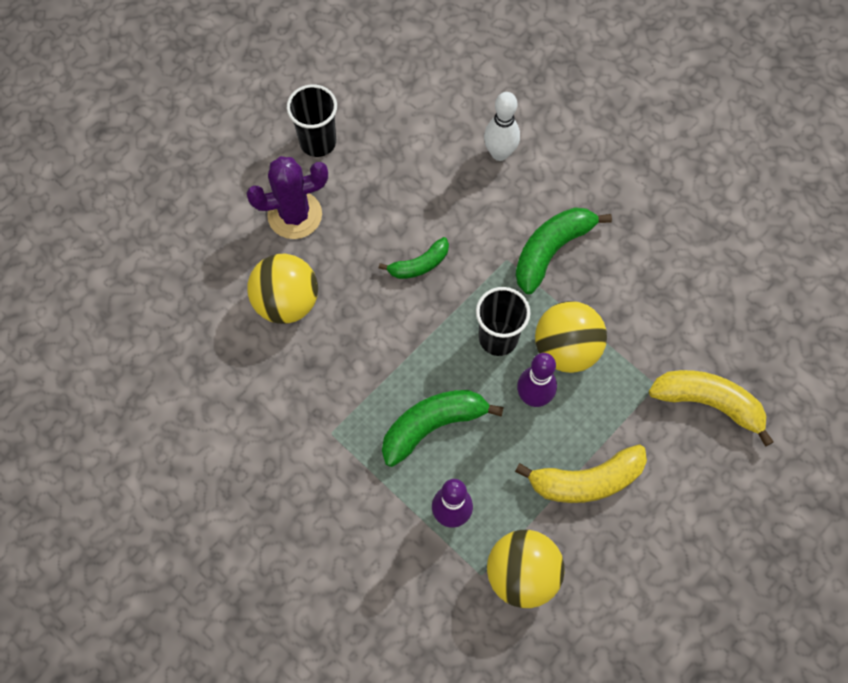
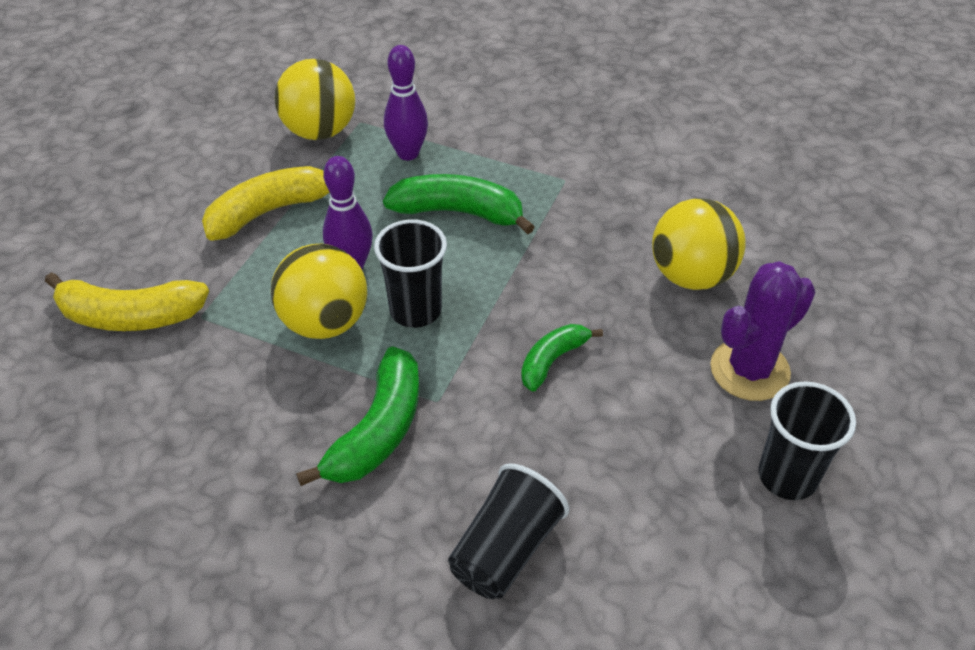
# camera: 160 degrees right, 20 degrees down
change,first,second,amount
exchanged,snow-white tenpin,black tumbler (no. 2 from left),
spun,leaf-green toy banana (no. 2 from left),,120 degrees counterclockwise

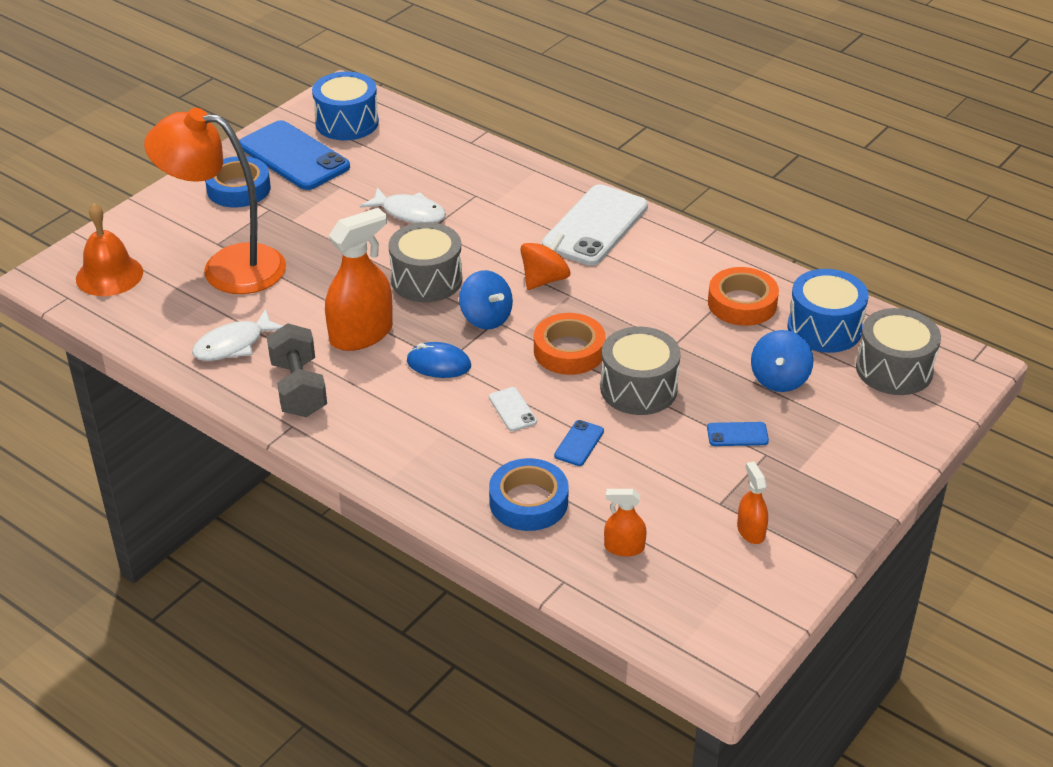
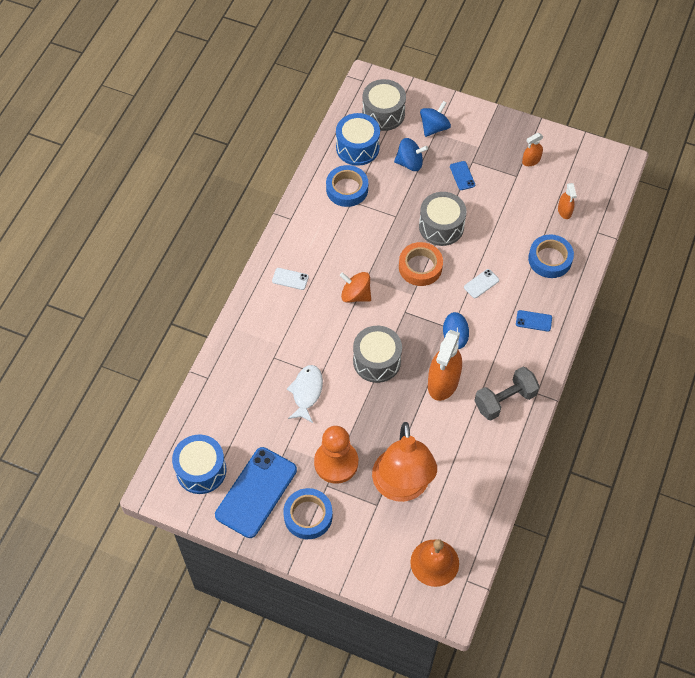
# camera: 105 degrees left, 20 degrees up
change,first,second,amount
missing,snow-white fish figure (no. 1 from left),,
appeared,,bright orange pawn,
relocated,blue whirligig (no. 1 from left in the first image),blue whirligig (no. 2 from left),
relocated,blue phone (no. 2 from left in the first image),blue phone (no. 3 from left),
colour,bright orange roll of tape (no. 2 from left),blue roll of tape (no. 2 from left),
spun,bright orange spray bottle (no. 1 from left),,105 degrees counterclockwise
size,snow-white phone (no. 2 from left in the first image),snow-white phone (no. 1 from left),x0.42

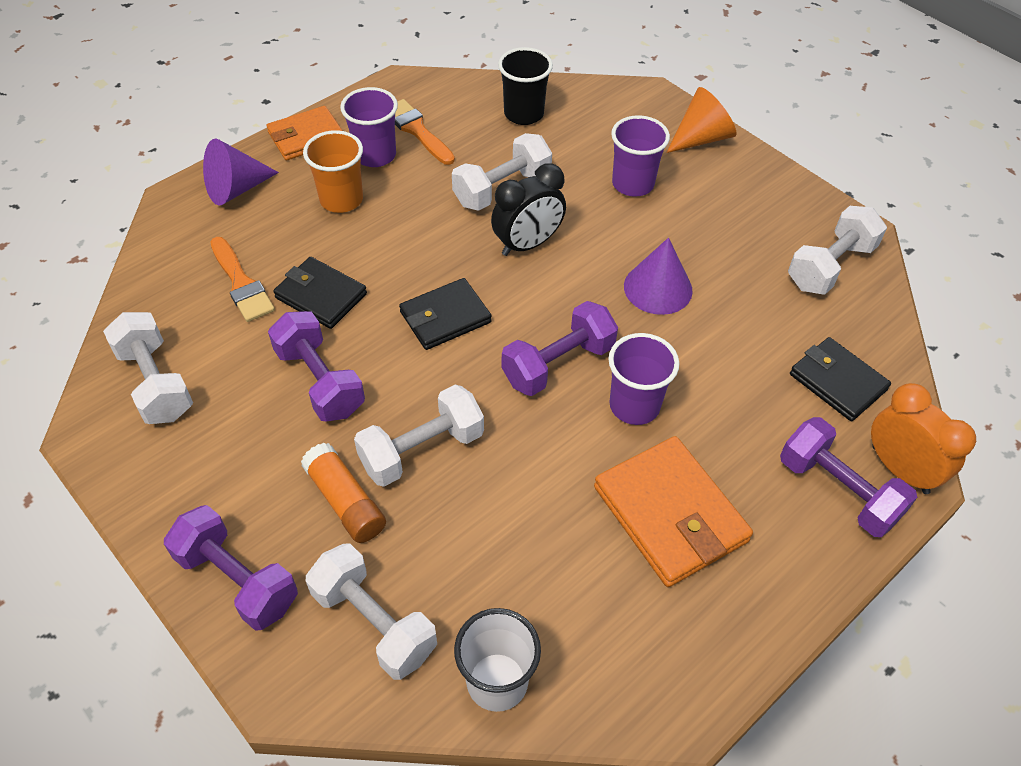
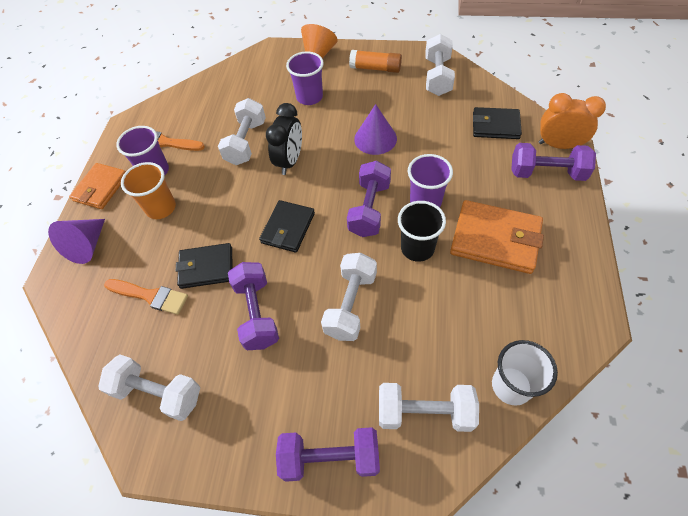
# camera: 35 degrees left, 5 degrees up
change,first,second,amount
relocated,bright orange glue,,
relocated,black tumbler,,
spun,purple hand weight (no. 2 from left in the first image),purple hand weight (no. 1 from left),60 degrees clockwise

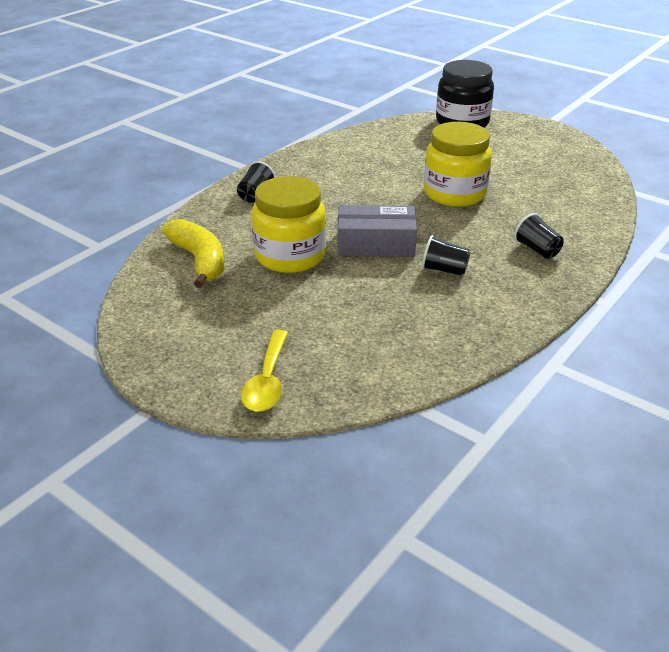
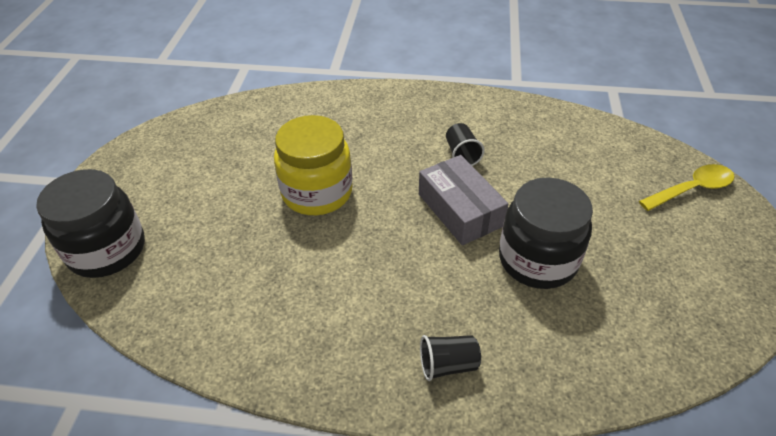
# camera: 120 degrees left, 10 degrees up
change,first,second,amount
missing,golden toy banana,,
missing,black tumbler (no. 3 from left),,
colour,golden preserve jar (no. 1 from left),black preserve jar (no. 2 from left),

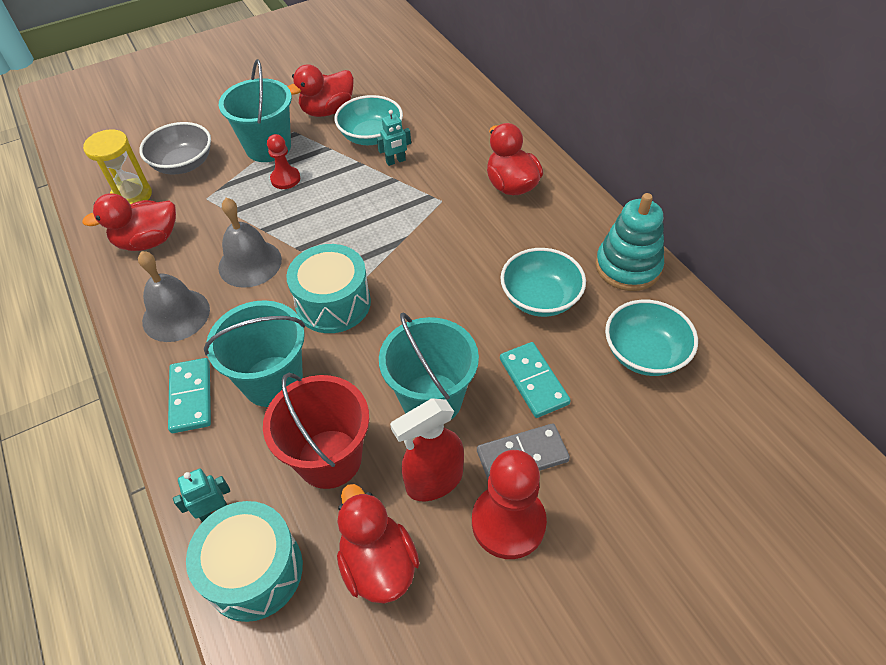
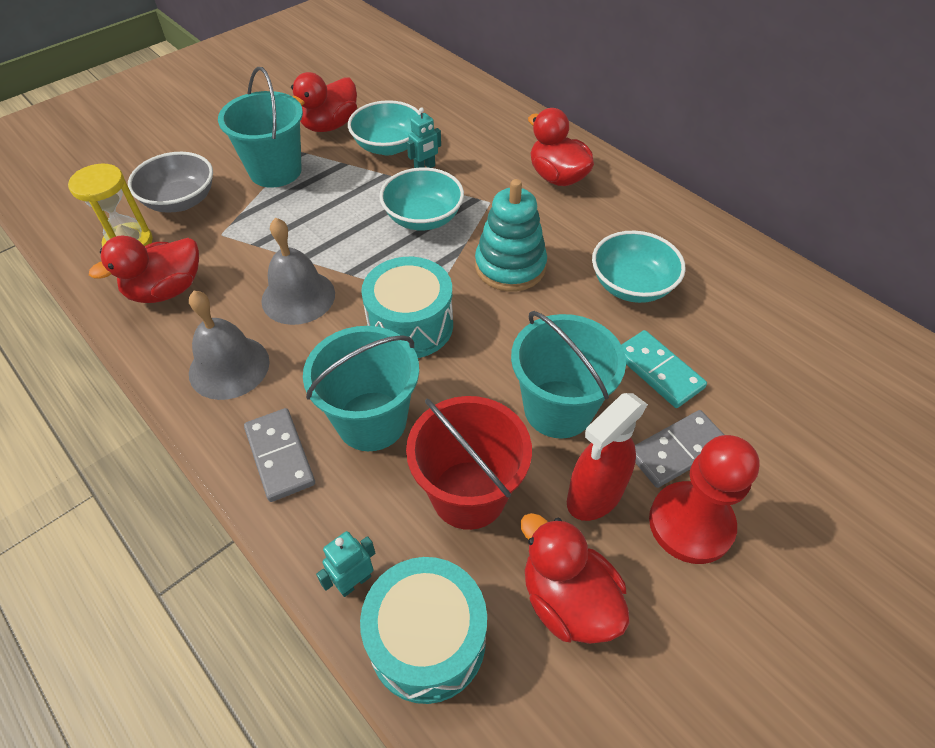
# camera: 15 degrees left, 0 degrees up
change,first,second,amount
missing,red pawn (no. 1 from left),,
relocated,teal stacking toy,,
relocated,teal bowl (no. 3 from left in the first image),teal bowl (no. 2 from left),
colour,teal domino piece (no. 1 from left),ash-grey domino piece (no. 1 from left),

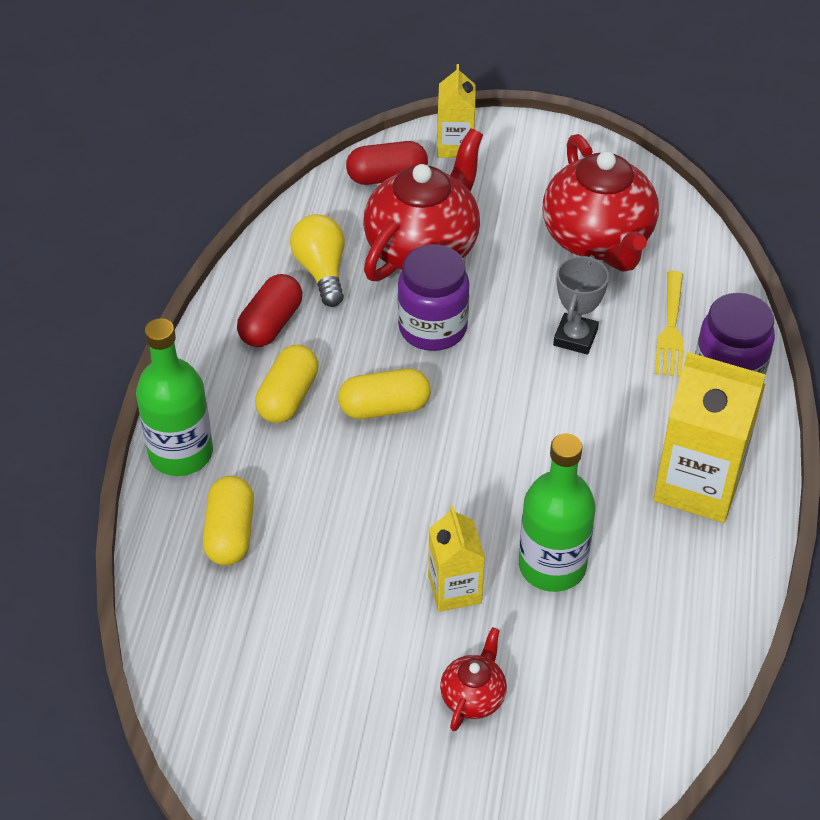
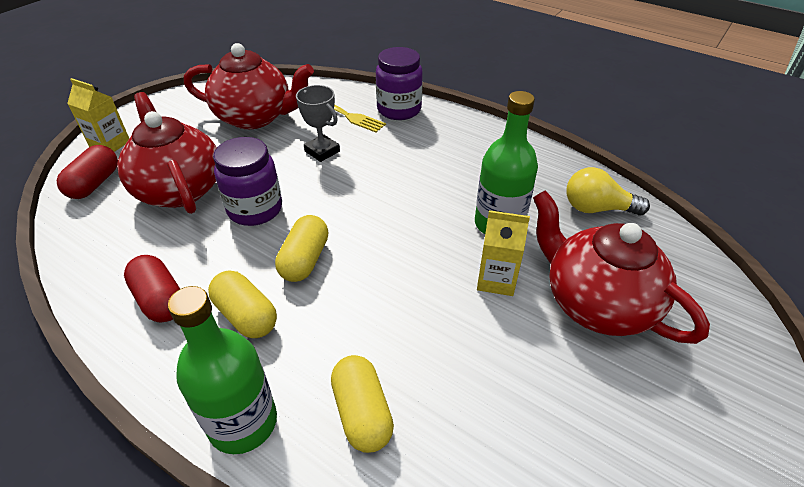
# camera: 65 degrees left, 5 degrees down
change,first,second,amount
missing,golden juice carton (no. 3 from left),,
relocated,golden bulb,,
spun,golden pill (no. 1 from left in the first image),golden pill (no. 3 from left),45 degrees clockwise
size,red tea pot (no. 2 from left in the first image),red tea pot (no. 3 from left),x2.18

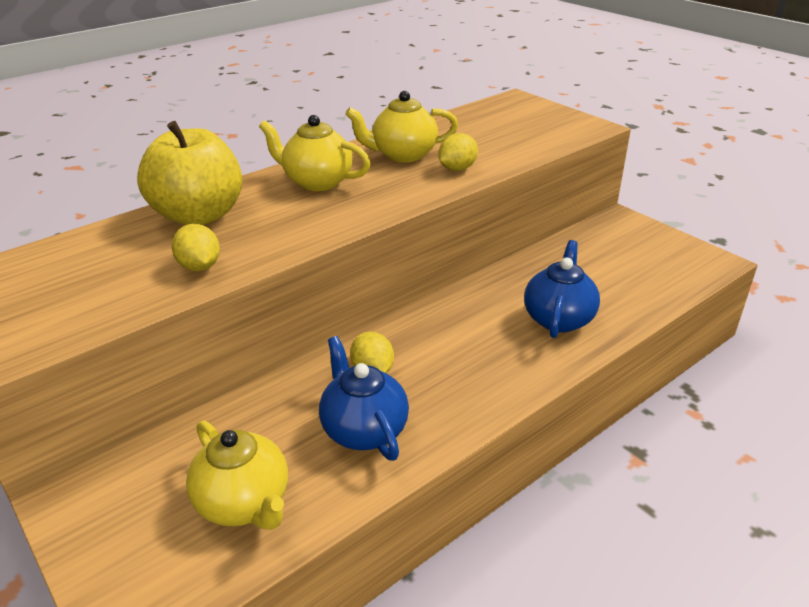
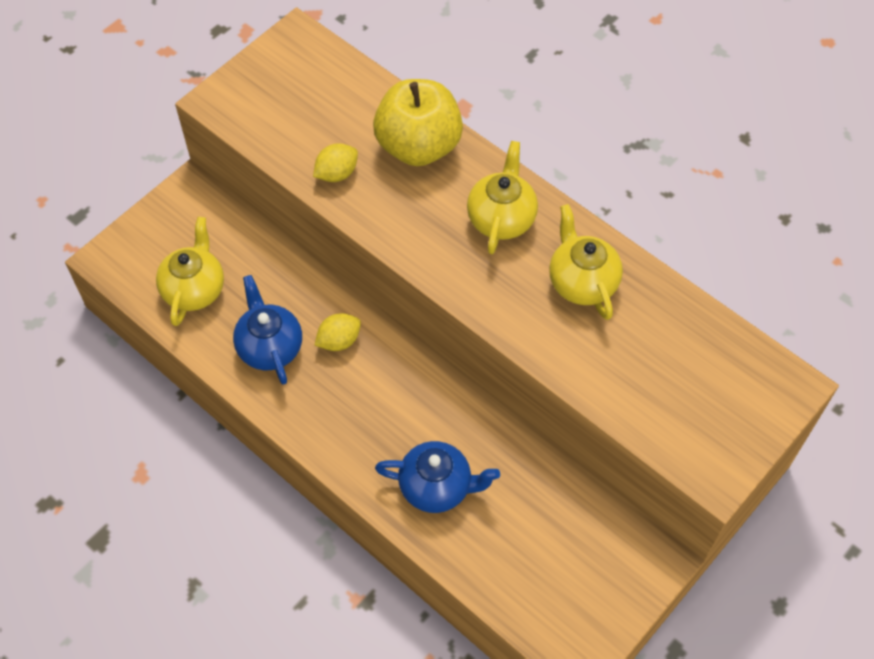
# camera: 80 degrees right, 25 degrees up
change,first,second,amount
missing,golden toy lemon (no. 3 from left),,
spun,golden tea pot (no. 1 from left),,150 degrees clockwise
spun,blue tea pot (no. 1 from left),,75 degrees counterclockwise

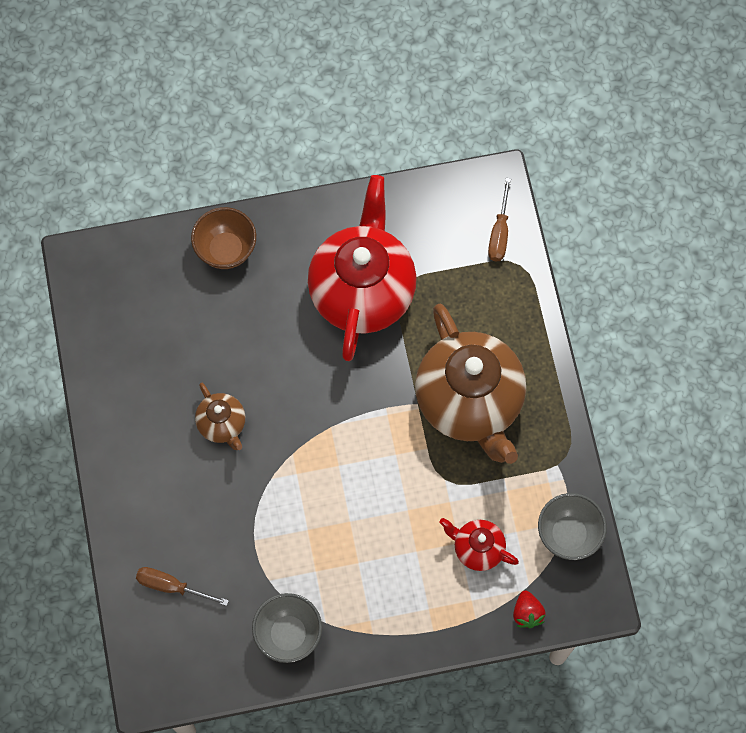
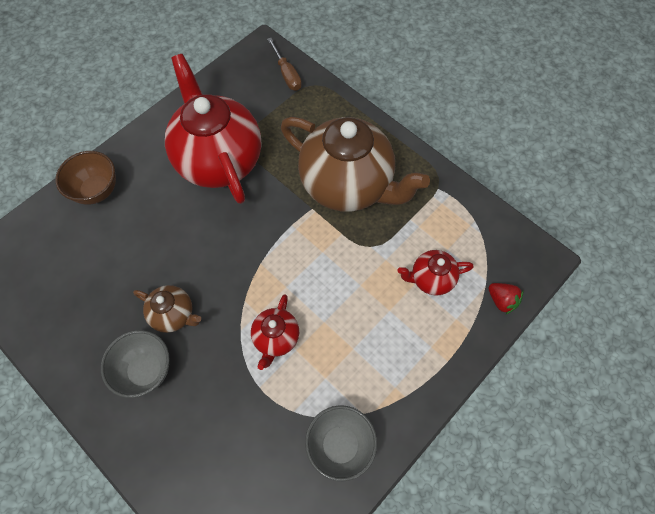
# camera: 35 degrees left, 5 degrees down
change,first,second,amount
missing,russet hand screwdriver (no. 1 from left),,
appeared,,red tea pot (no. 2 from left),
relocated,ash-grey bowl (no. 2 from left in the first image),ash-grey bowl (no. 1 from left),

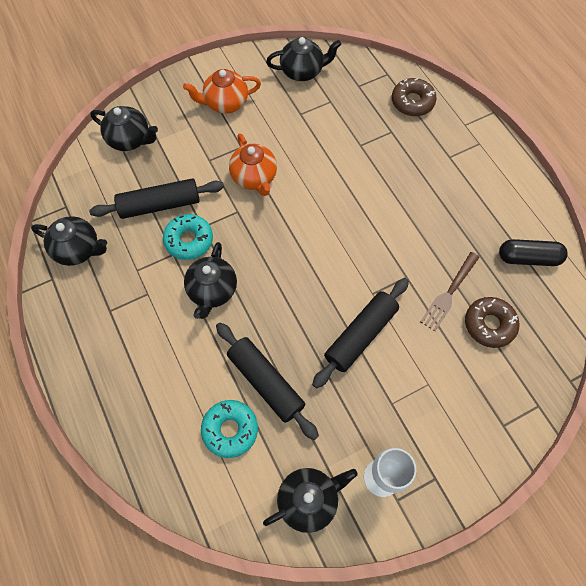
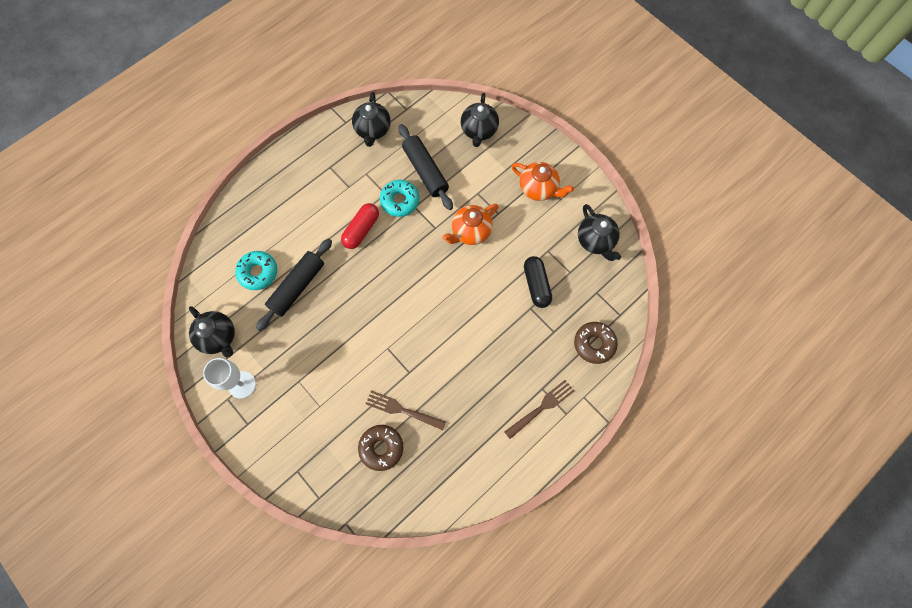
# camera: 75 degrees right, 5 degrees up
change,first,second,amount
missing,black dough roller (no. 3 from left),,
appeared,,russet table fork (no. 2 from left),
relocated,black pill,,
exchanged,black tea pot (no. 3 from left),red pill,
spun,bright orange tea pot (no. 1 from left in the first image),bright orange tea pot (no. 2 from left),150 degrees clockwise

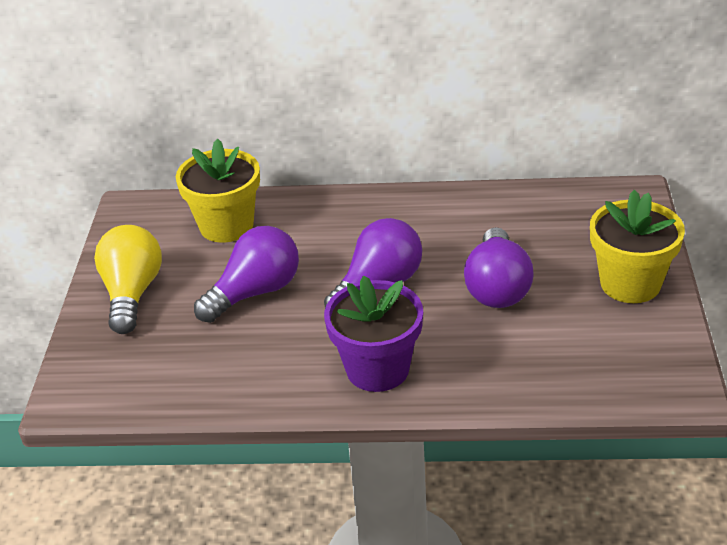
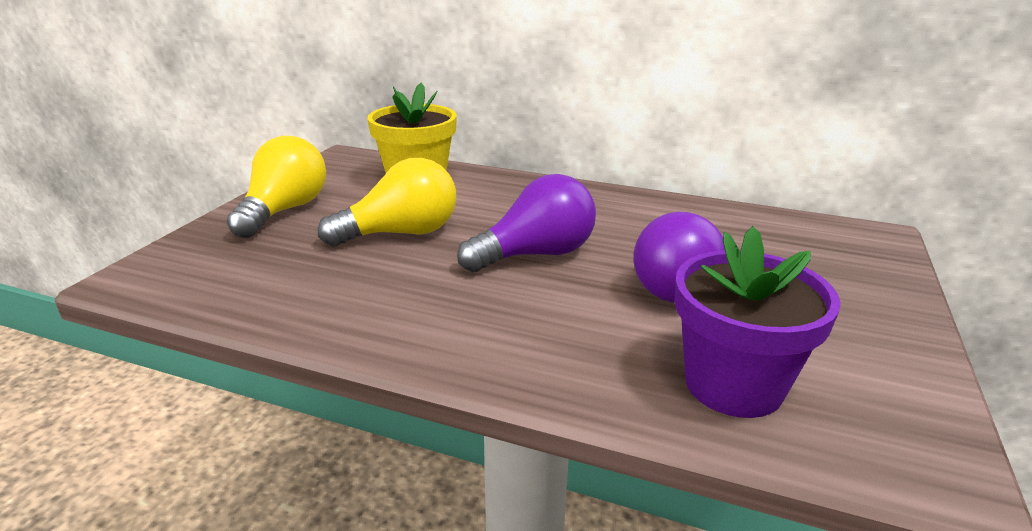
# camera: 15 degrees right, 10 degrees down
change,first,second,amount
missing,golden flower pot (no. 2 from left),,
relocated,purple flower pot,,
colour,purple bulb (no. 1 from left),golden bulb (no. 2 from left),

